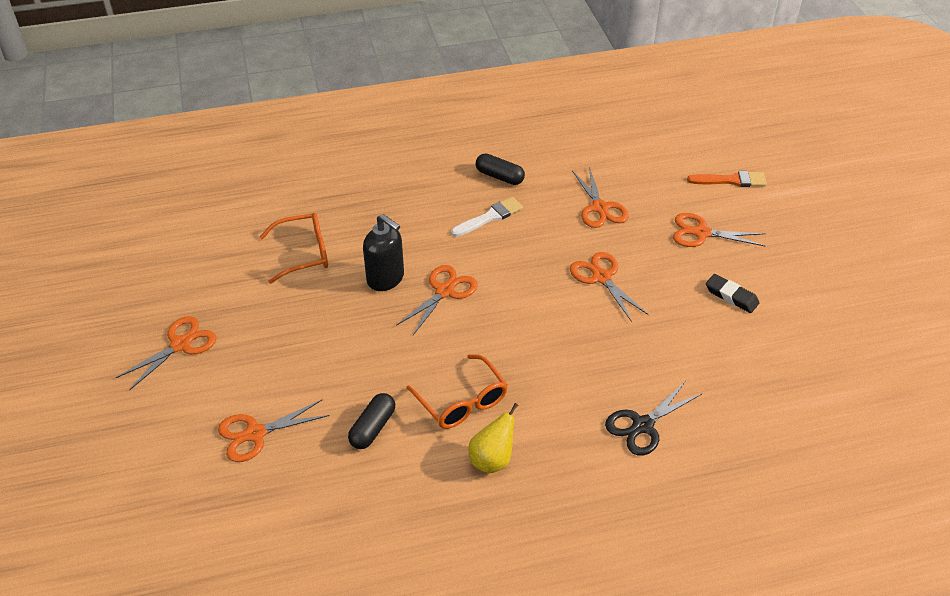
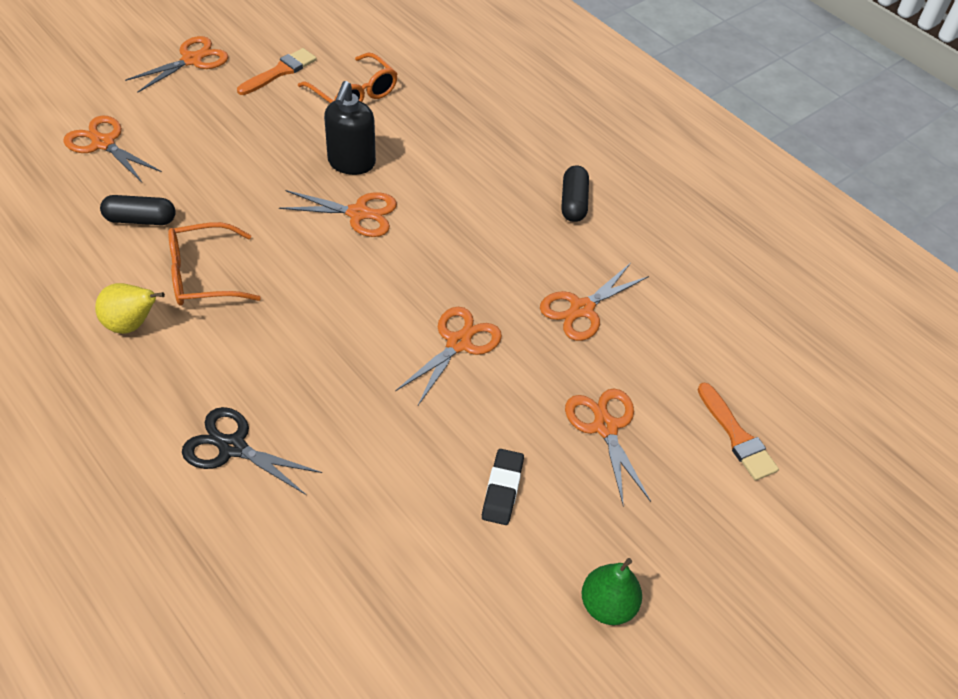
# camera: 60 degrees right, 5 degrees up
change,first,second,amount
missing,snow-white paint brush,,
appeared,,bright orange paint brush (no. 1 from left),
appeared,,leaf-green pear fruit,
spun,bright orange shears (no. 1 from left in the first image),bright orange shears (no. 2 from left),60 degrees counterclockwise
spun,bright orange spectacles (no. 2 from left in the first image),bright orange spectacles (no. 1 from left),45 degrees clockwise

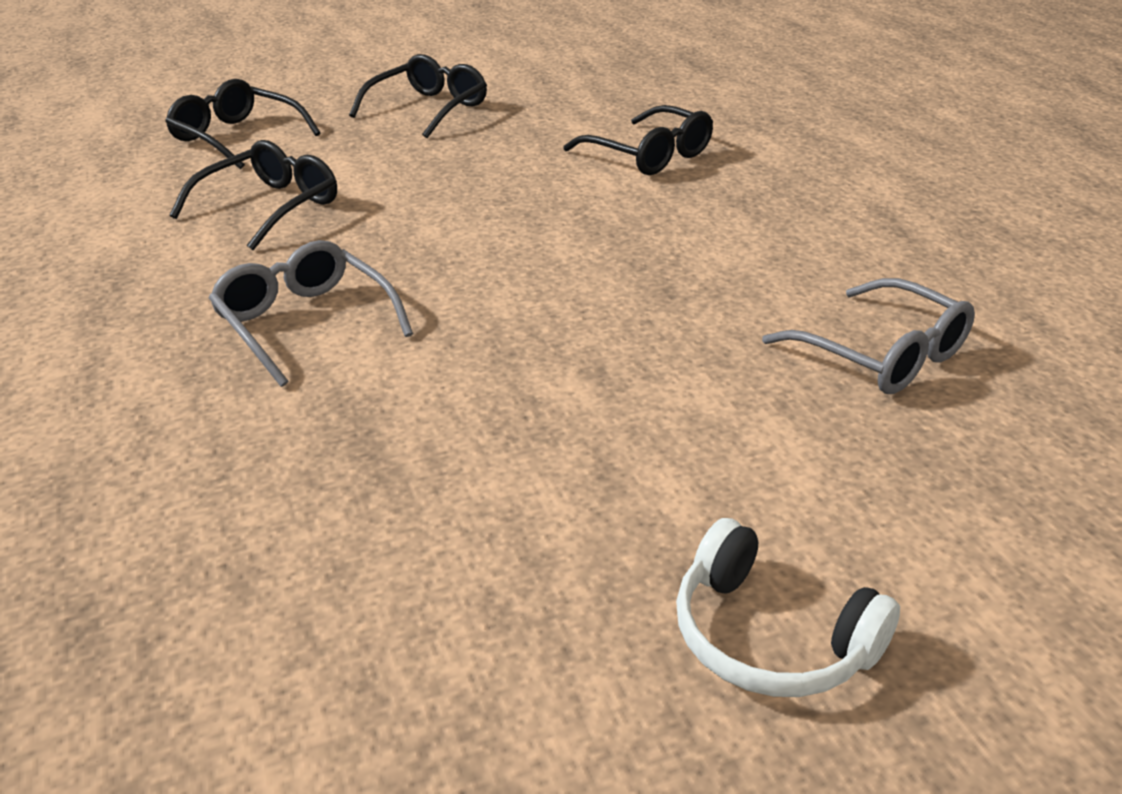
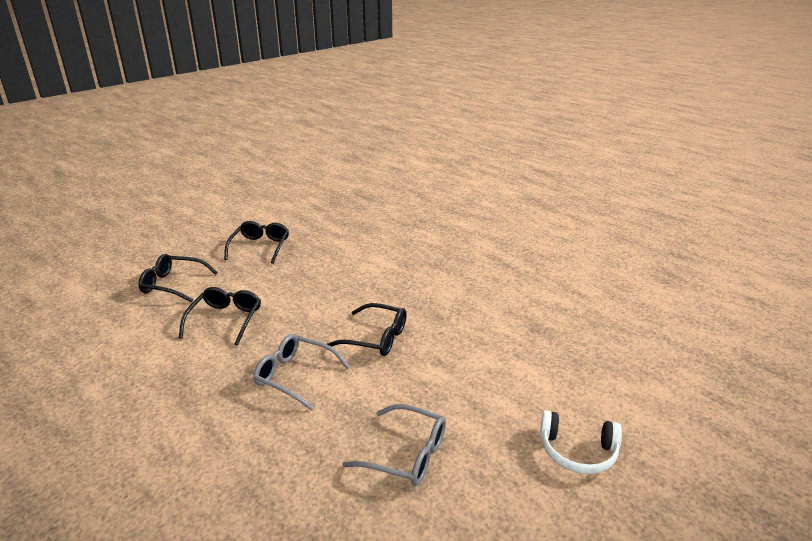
# camera: 25 degrees left, 5 degrees down
change,first,second,amount
relocated,black spectacles (no. 4 from left),,
relocated,ash-grey spectacles (no. 2 from left),,

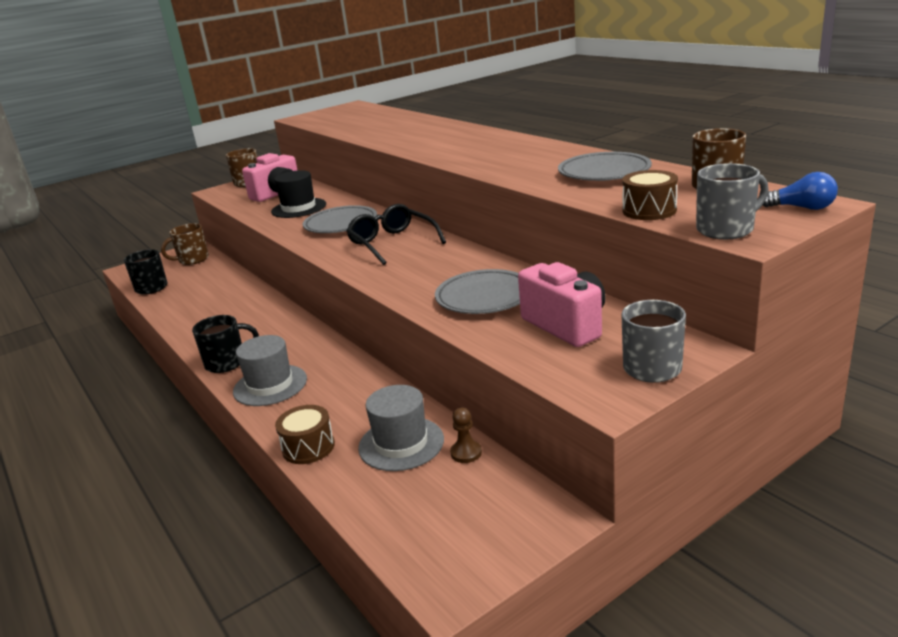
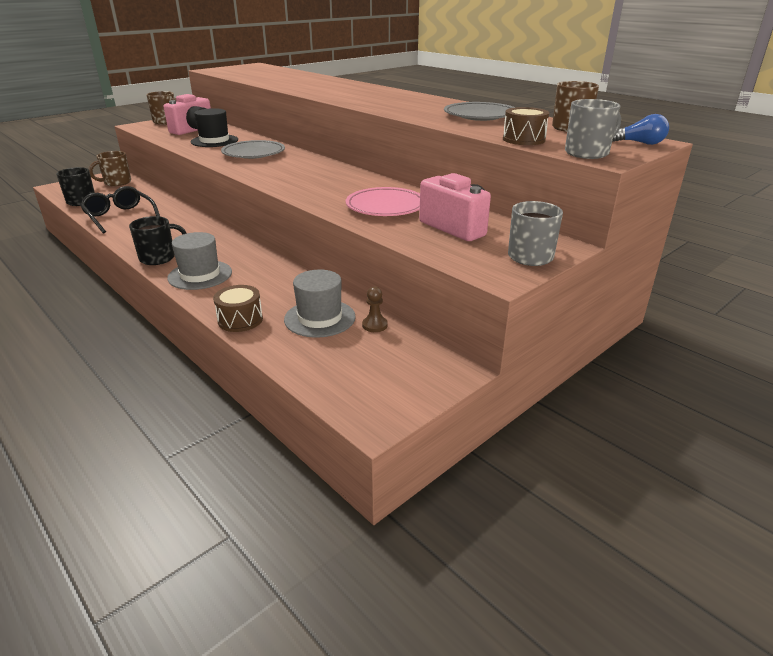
# camera: 10 degrees left, 5 degrees up
change,first,second,amount
relocated,black spectacles,,
colour,ash-grey flat dish (no. 2 from left),rosy flat dish,

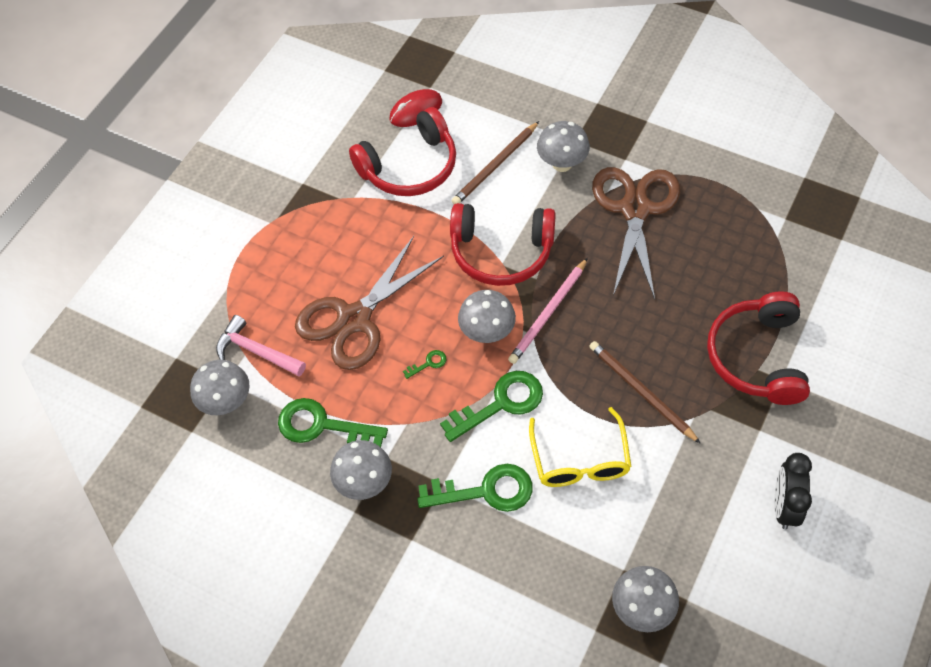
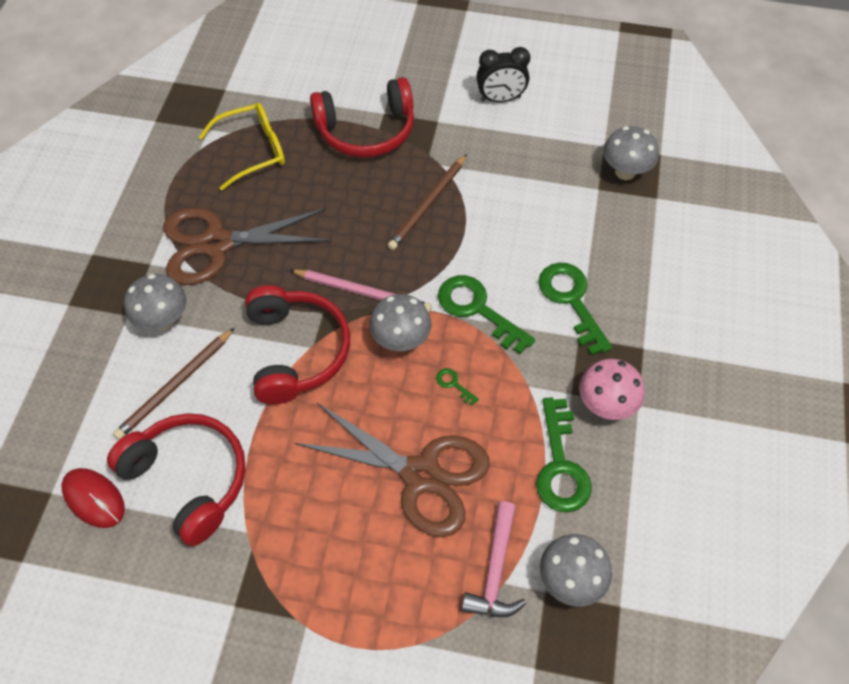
# camera: 110 degrees left, 0 degrees up
change,first,second,amount
relocated,golden spectacles,,
colour,ash-grey toadstool (no. 2 from left),rosy toadstool,
spun,russet pencil (no. 1 from left),,105 degrees clockwise

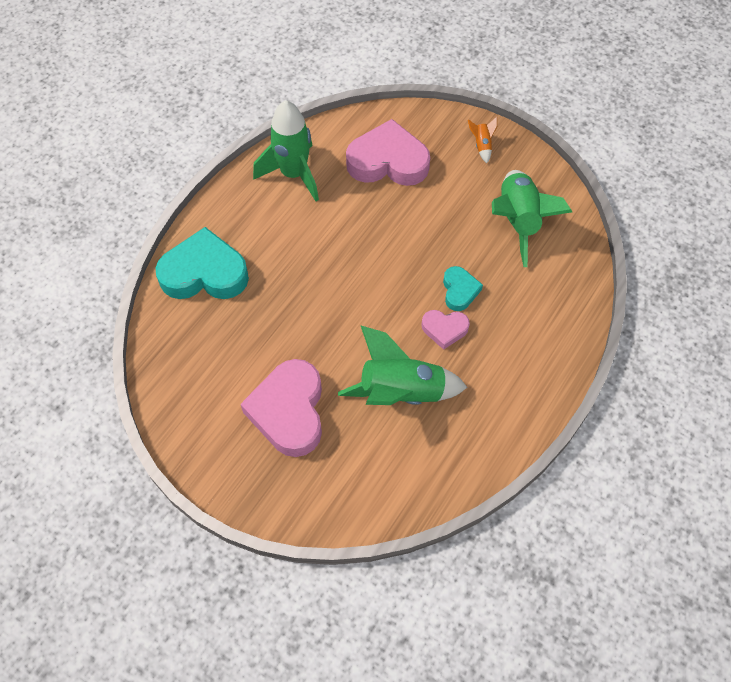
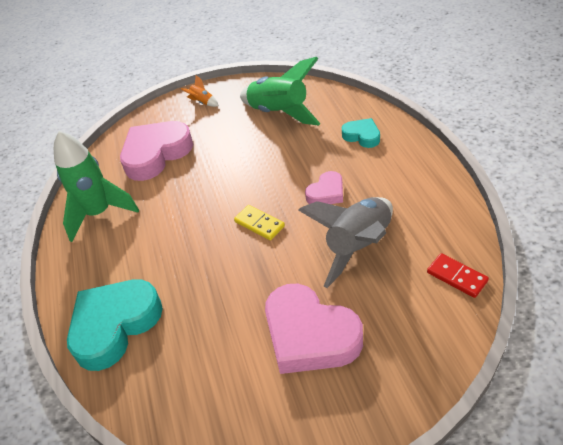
# camera: 45 degrees left, 15 degrees down
change,first,second,amount
appeared,,golden domino piece,
appeared,,red domino piece,
relocated,teal heart (no. 2 from left),,
colour,leaf-green rocket (no. 2 from left),ash-grey rocket,

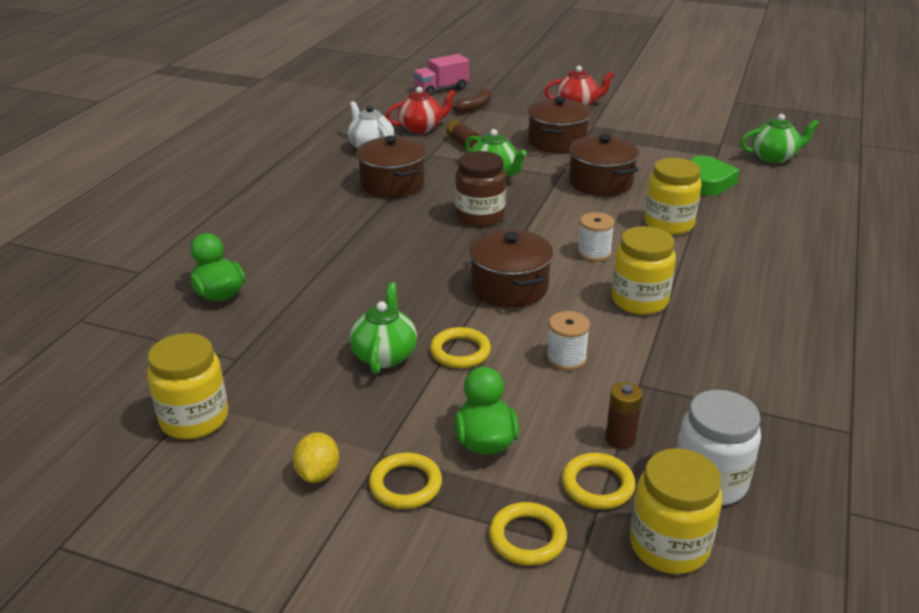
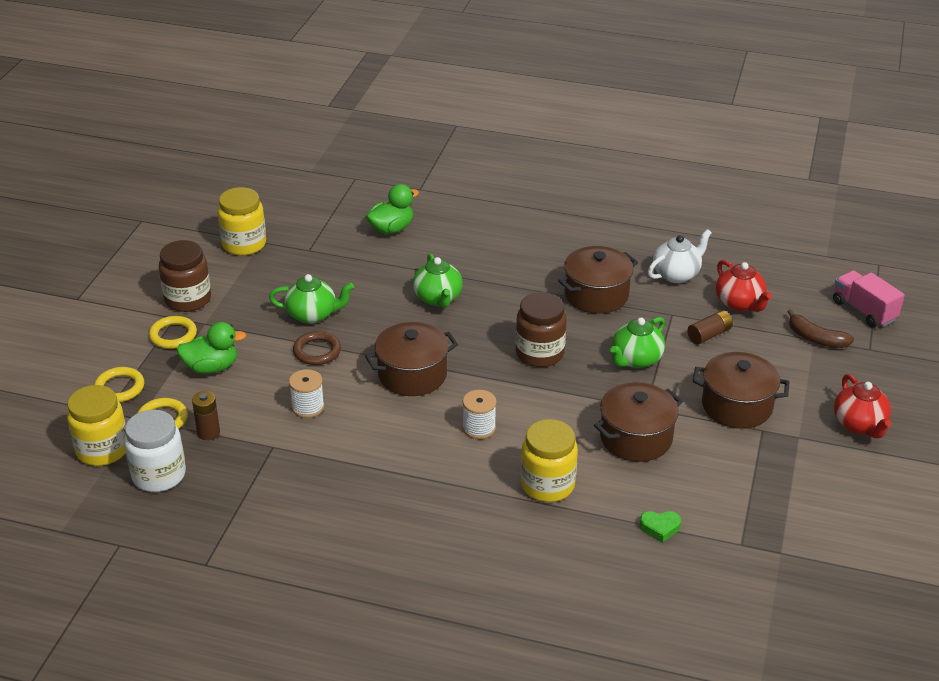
# camera: 85 degrees right, 5 degrees up
change,first,second,amount
missing,golden preserve jar (no. 2 from left),,
relocated,leaf-green tea pot (no. 3 from left in the first image),leaf-green tea pot (no. 2 from left),
exchanged,golden toy lemon,russet preserve jar (no. 1 from left),
colour,golden hoop (no. 2 from left),russet hoop,
size,leaf-green heart,,x0.57

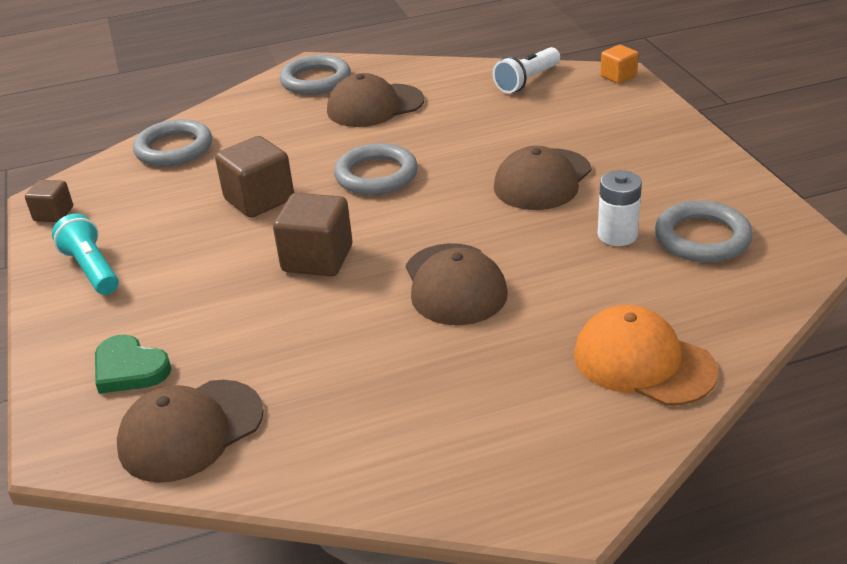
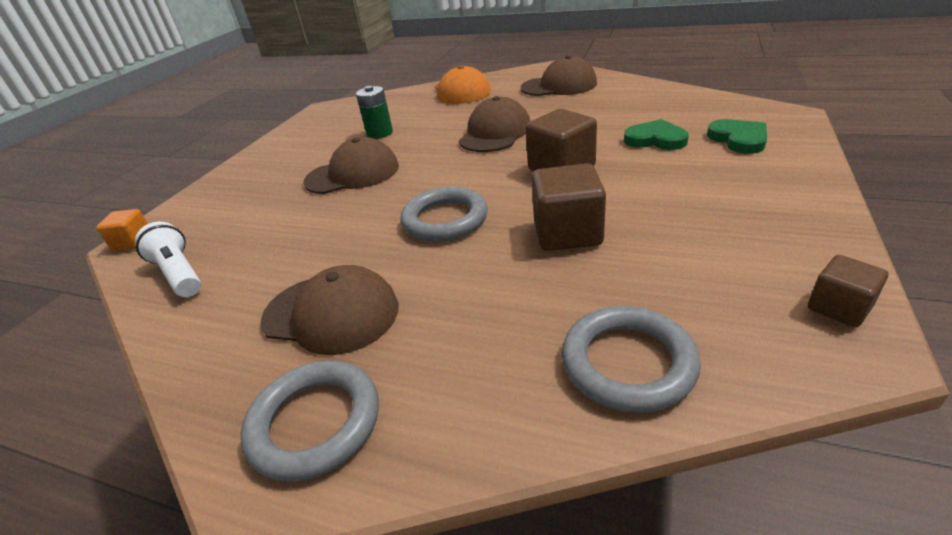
# camera: 140 degrees left, 0 degrees up
change,first,second,amount
missing,teal flashlight,,
missing,ash-grey hoop (no. 4 from left),,
appeared,,leaf-green heart (no. 1 from left),
relocated,russet cap (no. 1 from left in the first image),russet cap (no. 4 from left),
colour,snow-white battery,leaf-green battery,
spun,snow-white flashlight,,120 degrees counterclockwise

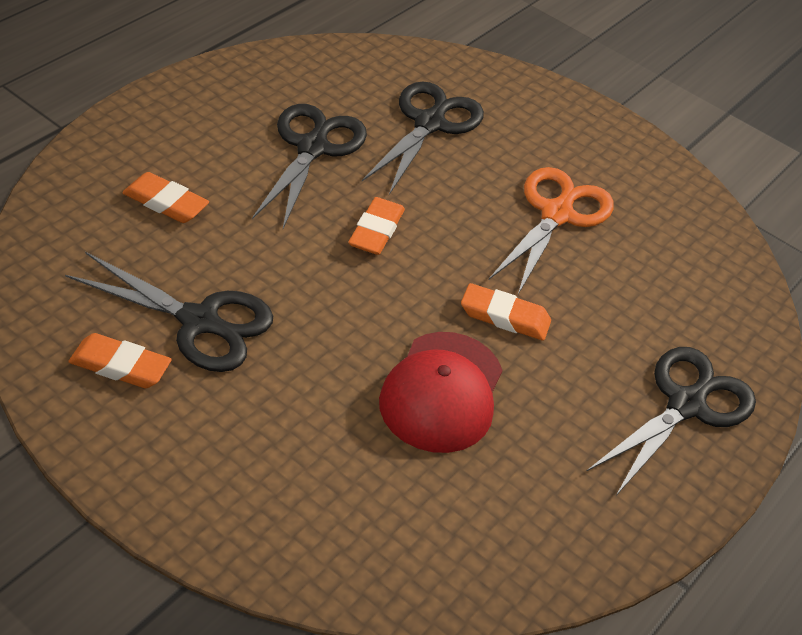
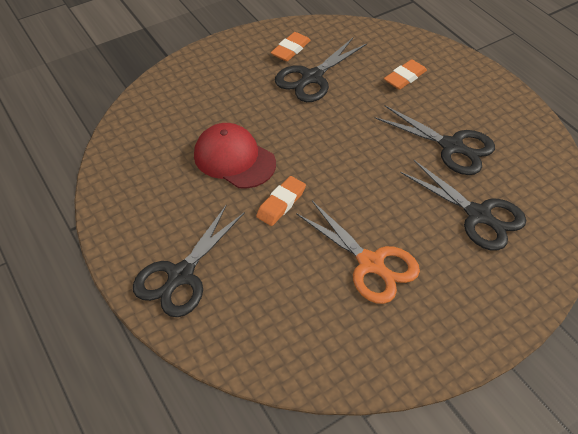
# camera: 115 degrees right, 5 degrees up
change,first,second,amount
missing,bright orange gum eraser (no. 3 from left),,
spun,black shears (no. 4 from left in the first image),black shears (no. 1 from left),60 degrees clockwise

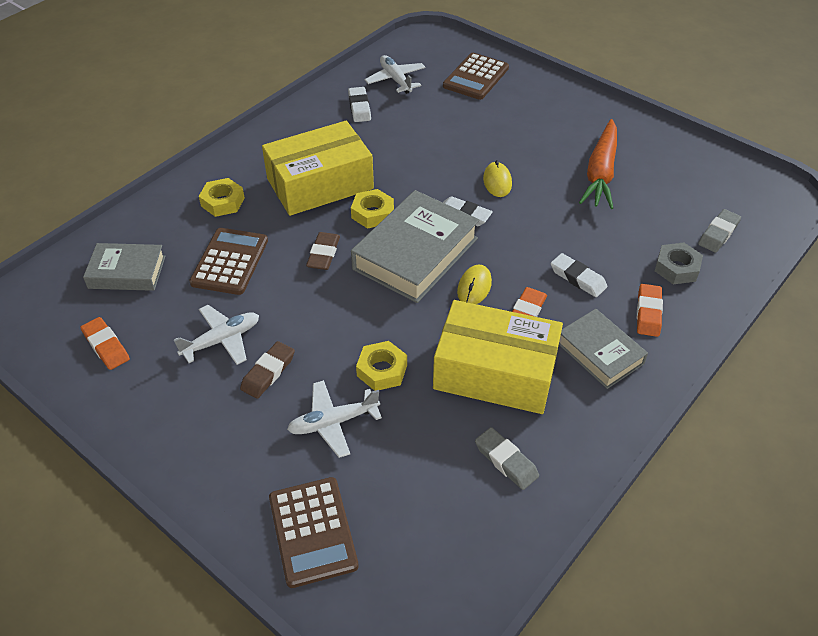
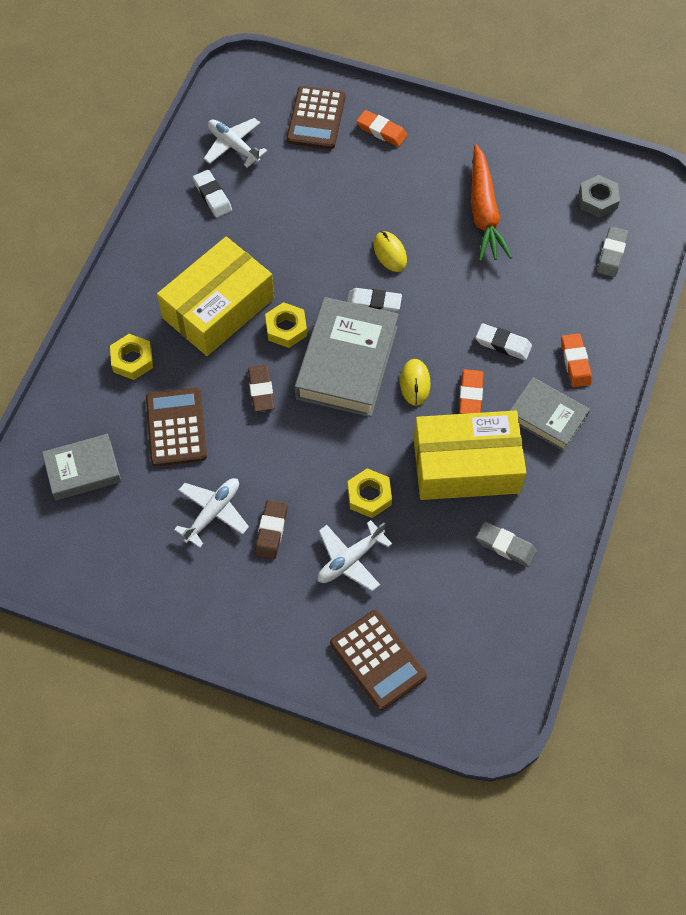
# camera: 20 degrees left, 15 degrees up
change,first,second,amount
relocated,bright orange gum eraser (no. 1 from left),,
relocated,ash-grey hexagon nut,,

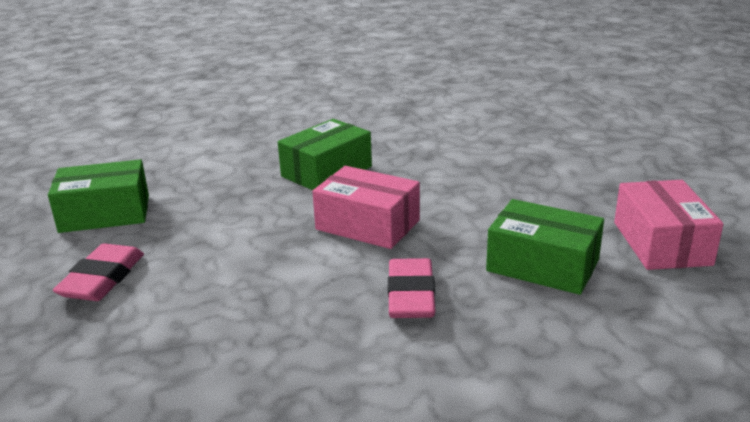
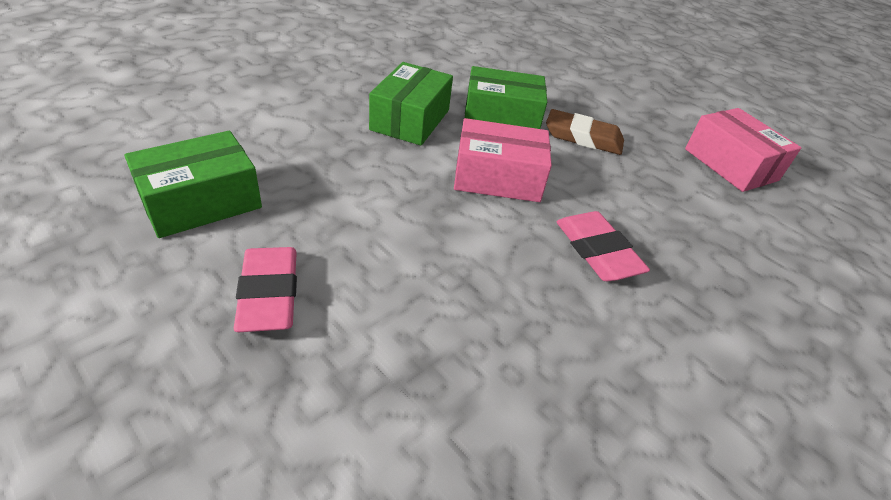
# camera: 30 degrees left, 15 degrees up
change,first,second,amount
appeared,,russet gum eraser,
relocated,leaf-green package (no. 3 from left),,

